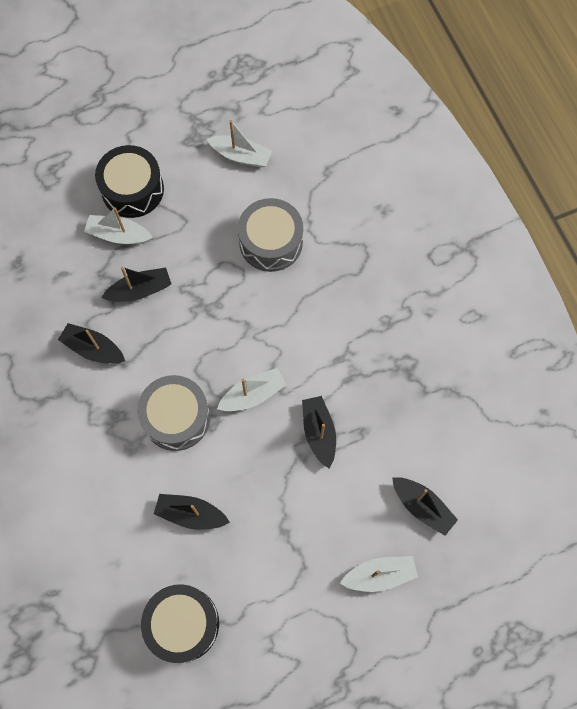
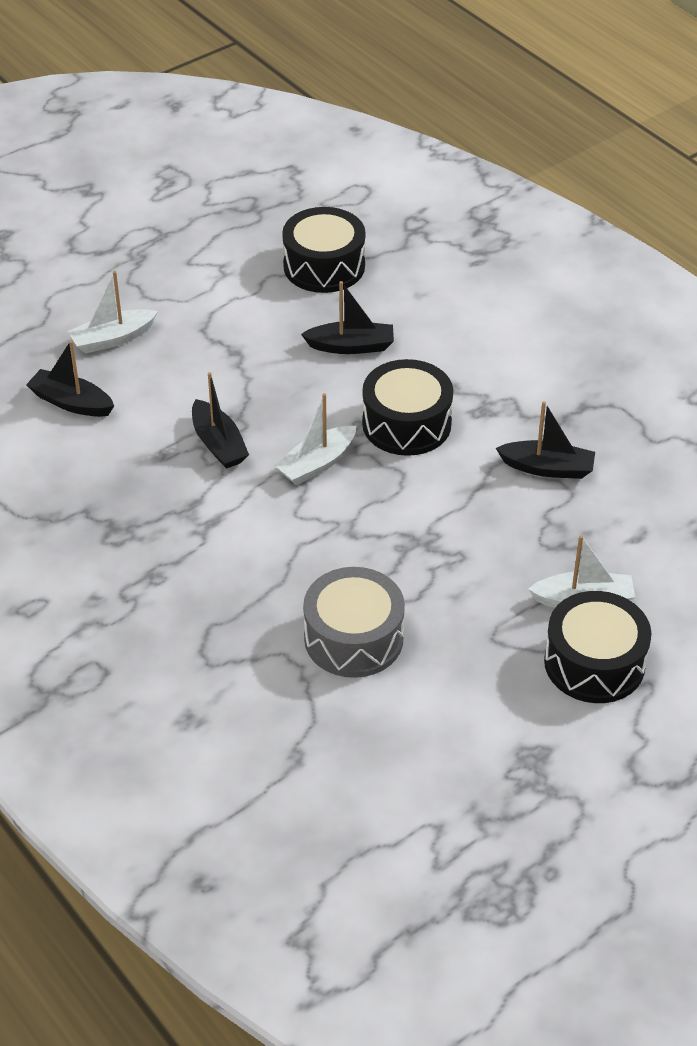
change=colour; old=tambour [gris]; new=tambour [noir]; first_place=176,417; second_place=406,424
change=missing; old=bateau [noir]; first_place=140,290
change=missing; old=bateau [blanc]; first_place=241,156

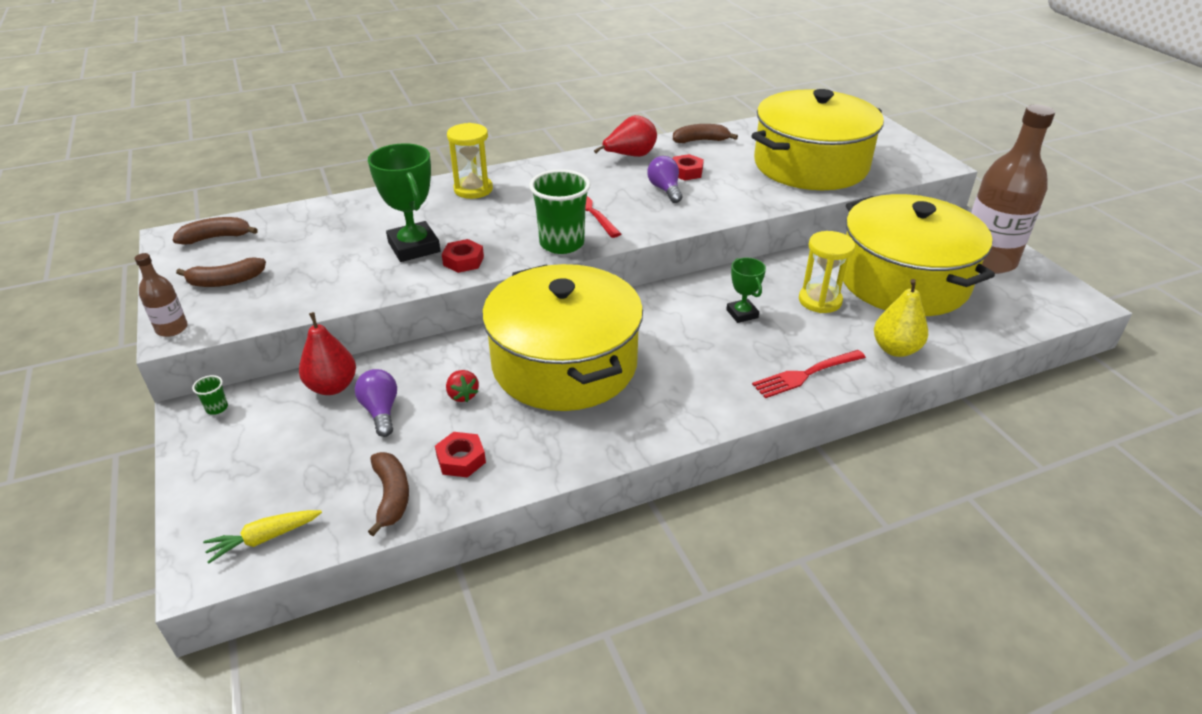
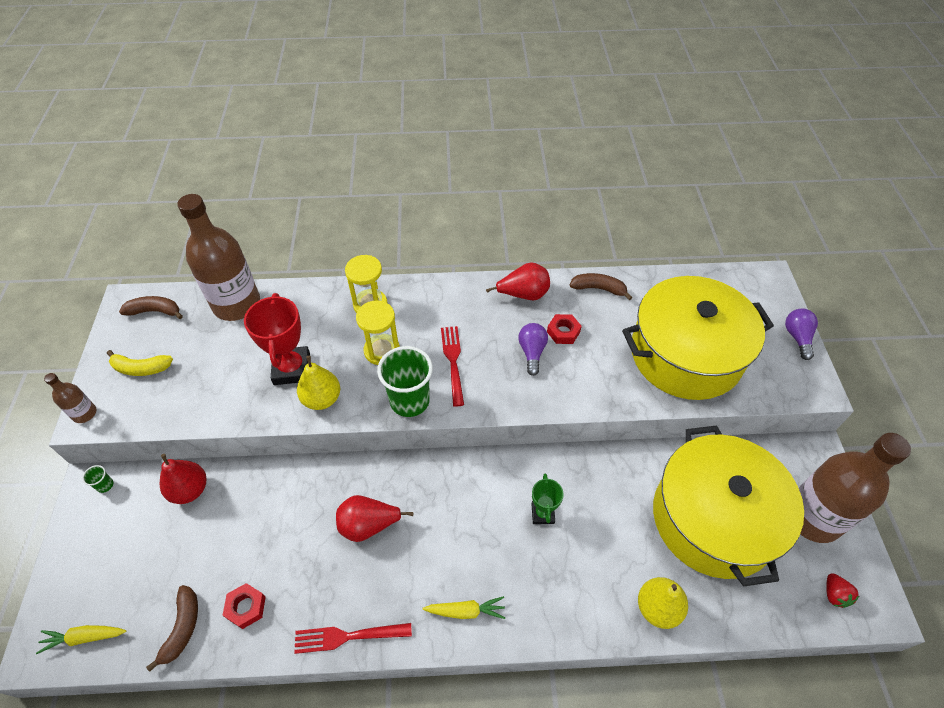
change=colour; old=banane [marron]; new=banane [jaune]; first_place=226,281; second_place=141,368
change=appeared; new=bouteille [marron]; second_place=237,304
change=colour; old=trophée [vert]; new=trophée [rouge]; first_place=414,247; second_place=292,369
change=relocated; old=fourchette [rouge]; first_place=806,374; second_place=348,636
change=exchanged; old=écrou [rouge]; new=poire [jaune]; first_place=463,261; second_place=322,399
change=exchanged; old=marmite [jaune]; new=poire [rouge]; first_place=564,364; second_place=368,525
change=relocated; old=sablier [jaune]; first_place=820,300; second_place=382,351
change=appeared; new=carotte [jaune]; second_place=466,611
change=relocated; old=ampoule [violet]; first_place=381,411; second_place=797,337
change=relocated; old=fraise [rouge]; first_place=462,395; second_place=834,594

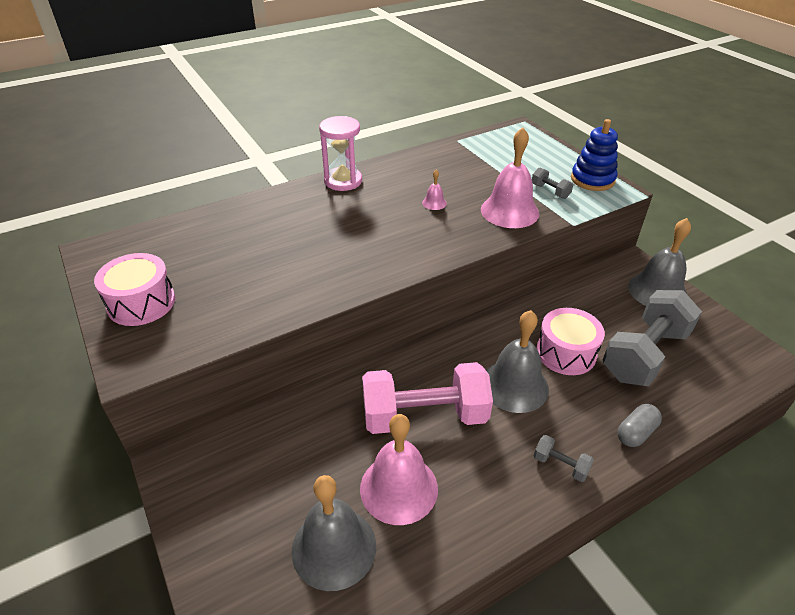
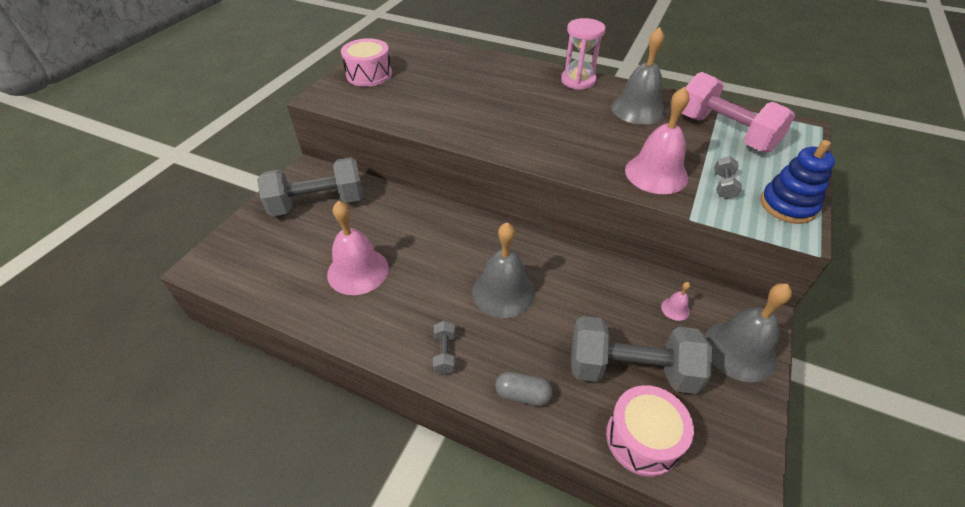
change=appeared; new=haltère [gris]; second_place=318,203
change=relocated; old=tambour [rose]; first_place=566,352; second_place=642,439
change=relocated; old=cloche [gris]; first_place=334,547; second_place=638,109
change=relocated; old=cloche [rose]; first_place=434,203; second_place=675,309
change=relocated; old=haltère [rose]; first_place=424,416; second_place=724,133

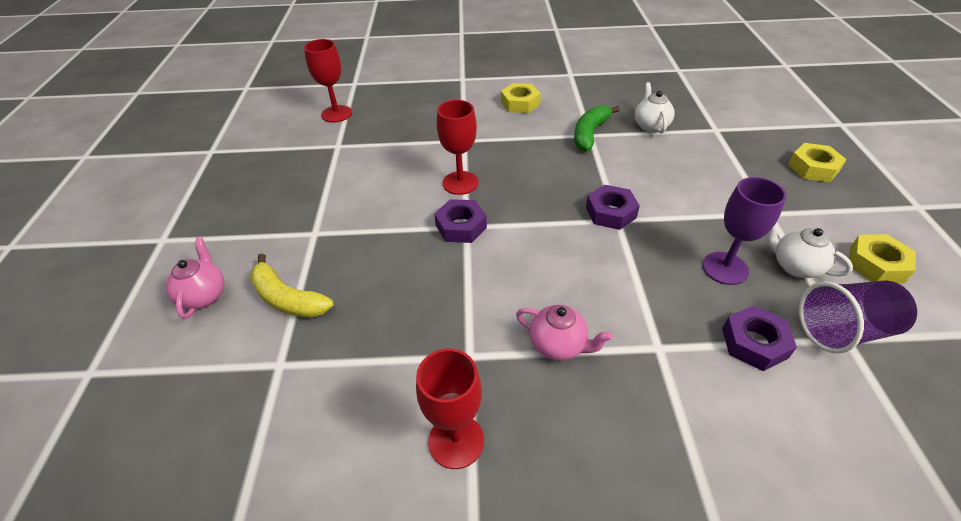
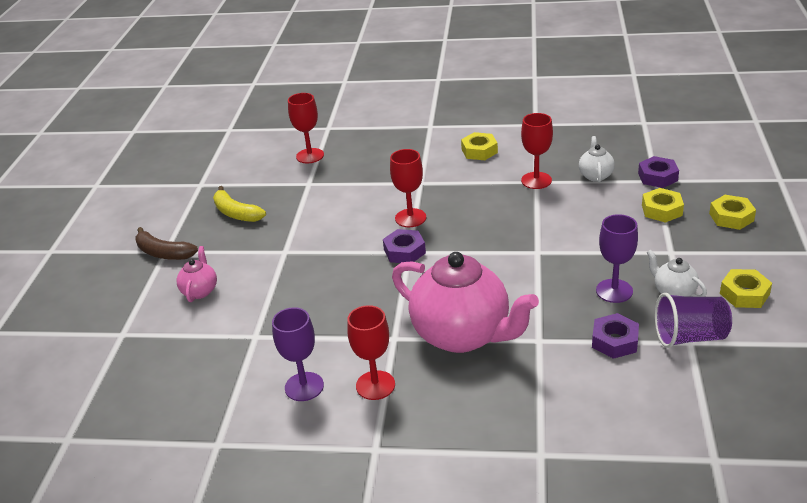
change=appeared; new=banane [marron]; second_place=163,253
change=relocated; old=banane [jaune]; first_place=287,299; second_place=236,213
change=appeared; new=verre à pied [violet]; second_place=304,386
change=size; old=théière [rose]; first_place=558,345; second_place=462,335; factor=2.27
change=exchanged; old=banane [vert]; new=verre à pied [rouge]; first_place=589,133; second_place=536,180
change=relocated; old=écrou [violet]; first_place=610,212; second_place=657,177
change=appeared; new=écrou [jaune]; second_place=662,210

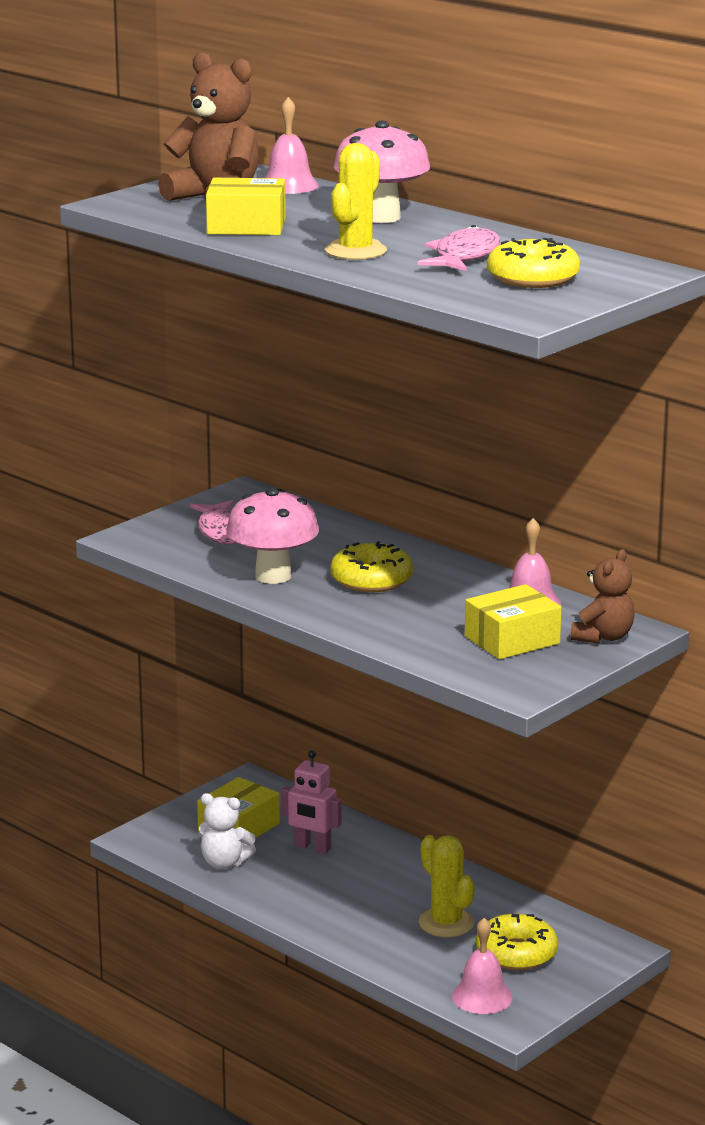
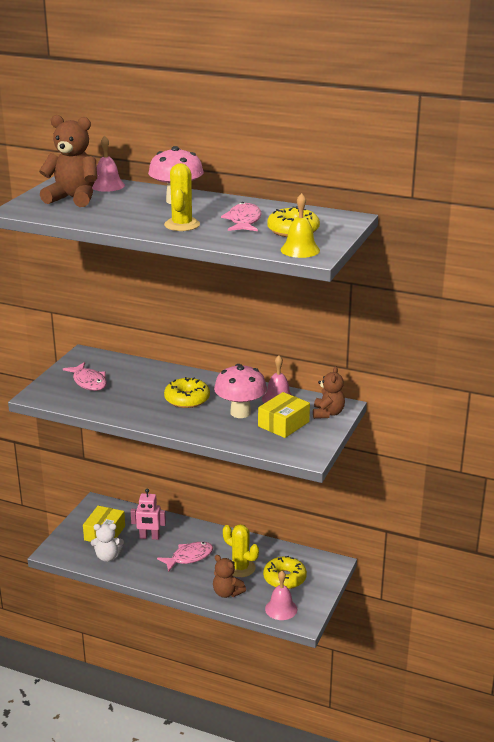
change=appeared; new=poisson [rose]; second_place=189,557
change=appeared; new=ours en peluche [marron]; second_place=227,593
change=relocated; old=champignon [rose]; first_place=273,576; second_place=240,412
change=appeared; new=cloche [jaune]; second_place=300,250
change=missing; old=boîte [jaune]; first_place=246,226

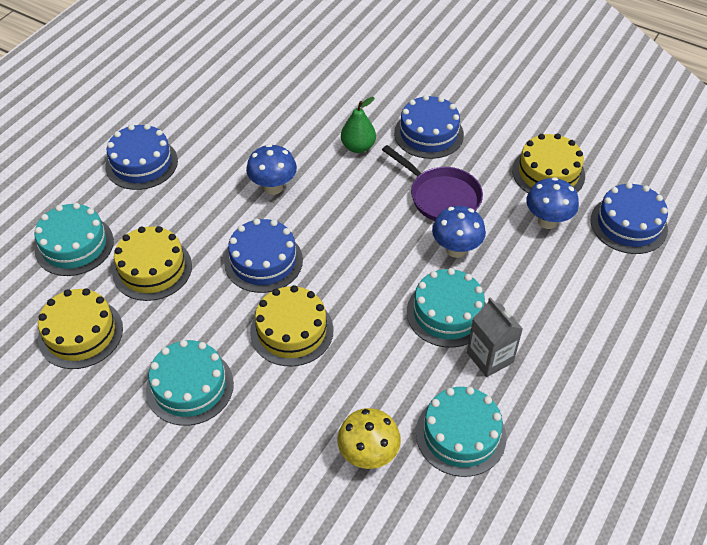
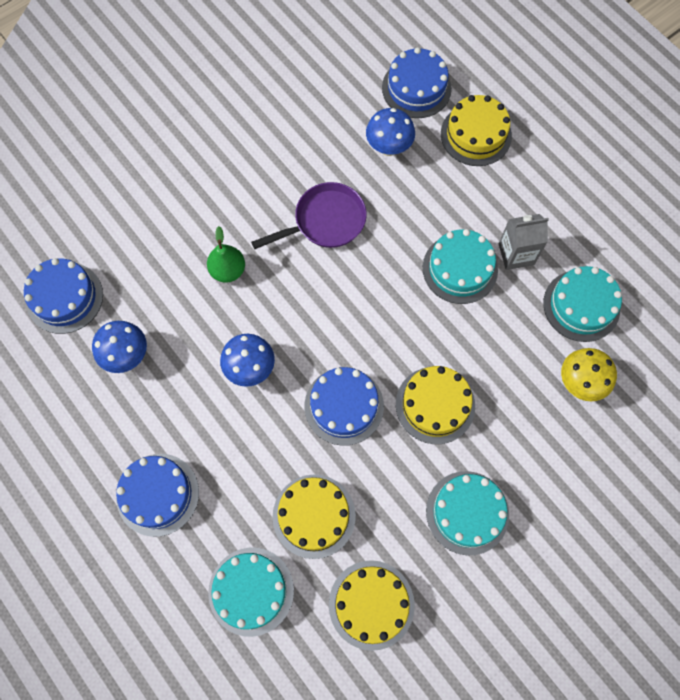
change=relocated; old=gâteau [bleu]; first_place=428,134; second_place=64,297
change=relocated; old=champignon [bleu]; first_place=456,249; second_place=127,356
change=relocated; old=gâteau [jaune]; first_place=548,173; second_place=476,135

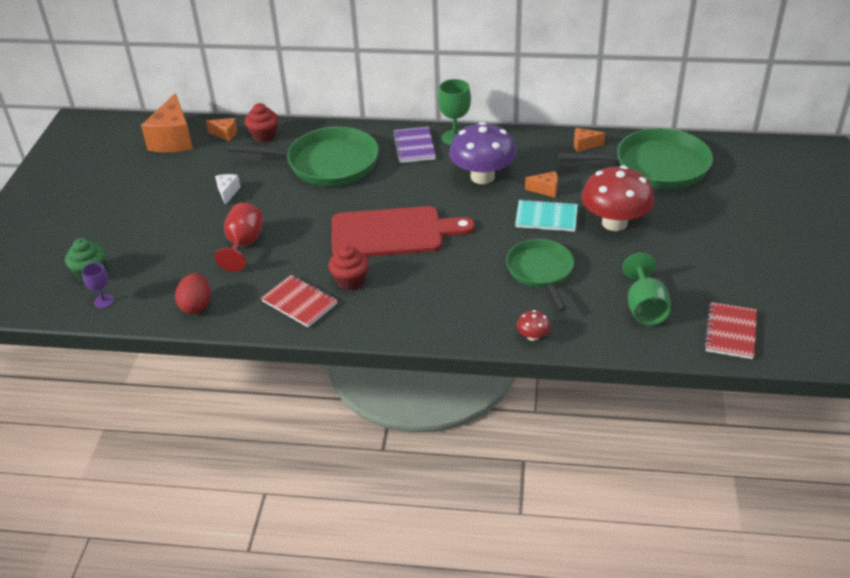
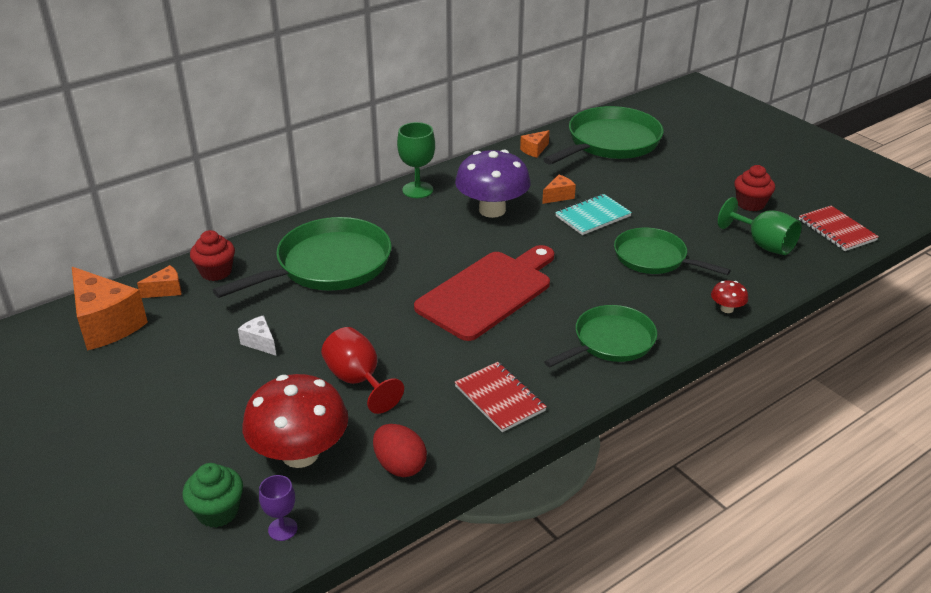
change=relocated; old=champignon [rouge]; first_place=614,223; second_place=300,454
change=spun; old=carnet [rouge]; first_place=299,302; second_place=500,398; degrees=60
change=appeared; new=poêle [vert]; second_place=610,341
change=relocated; old=muffin [rouge]; first_place=350,281; second_place=750,204
change=missing; old=carnet [violet]; first_place=414,146

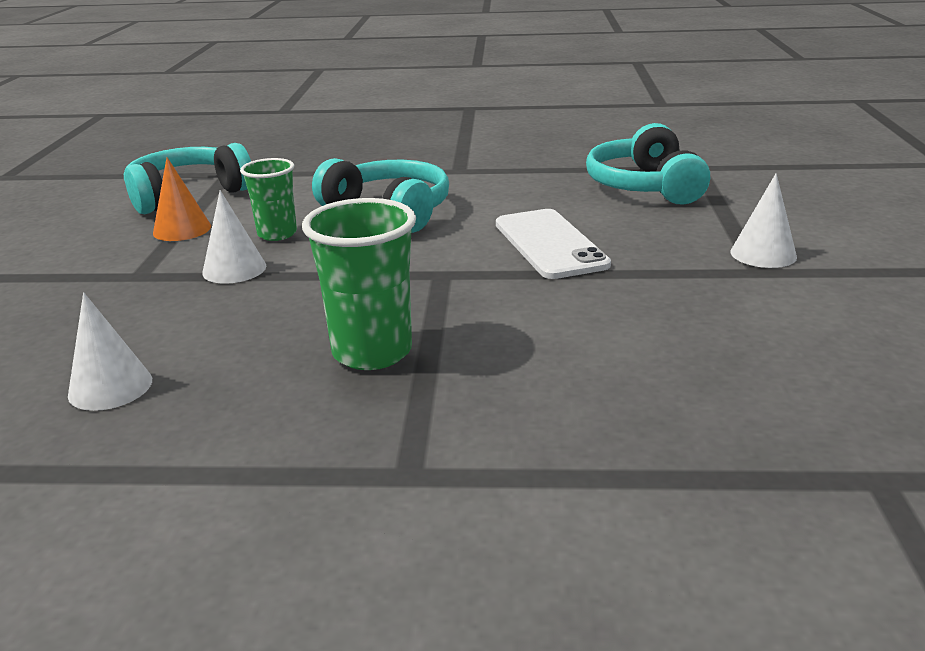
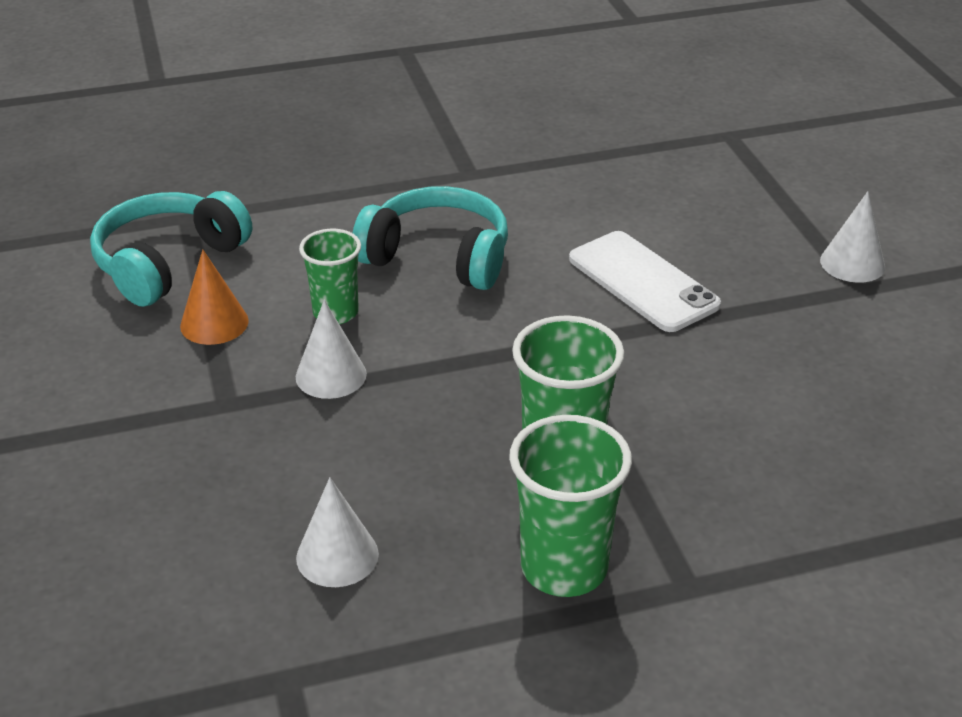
change=appeared; new=gobelet [vert]; second_place=564,568
change=missing; old=casque audio [turquoise]; first_place=644,186

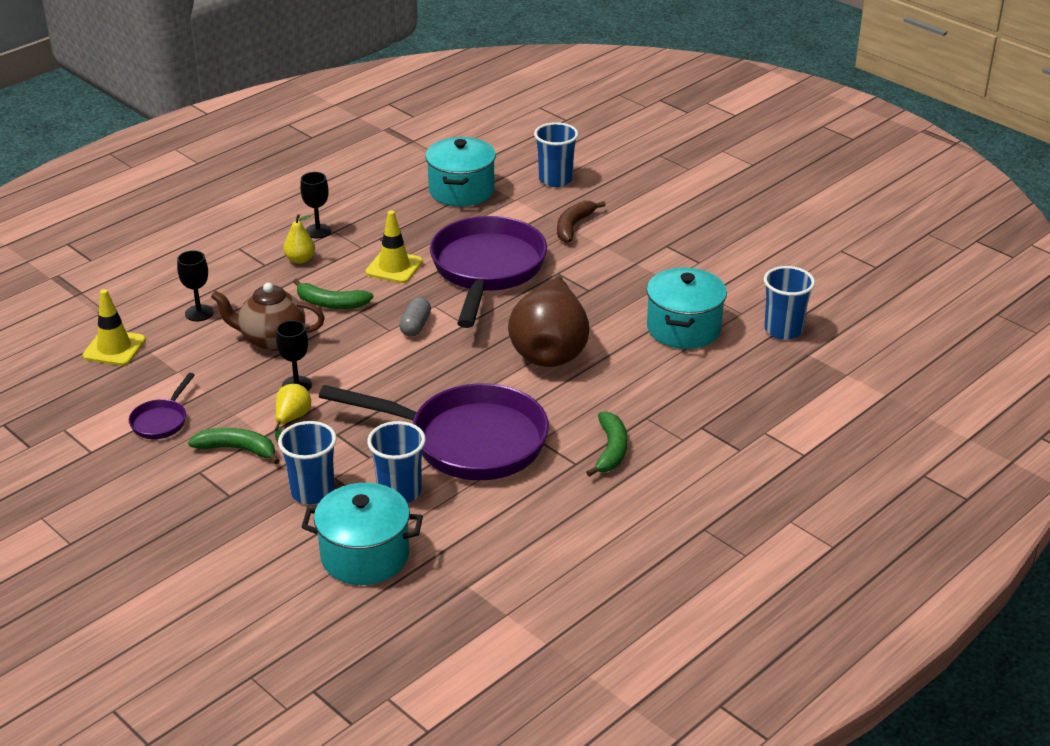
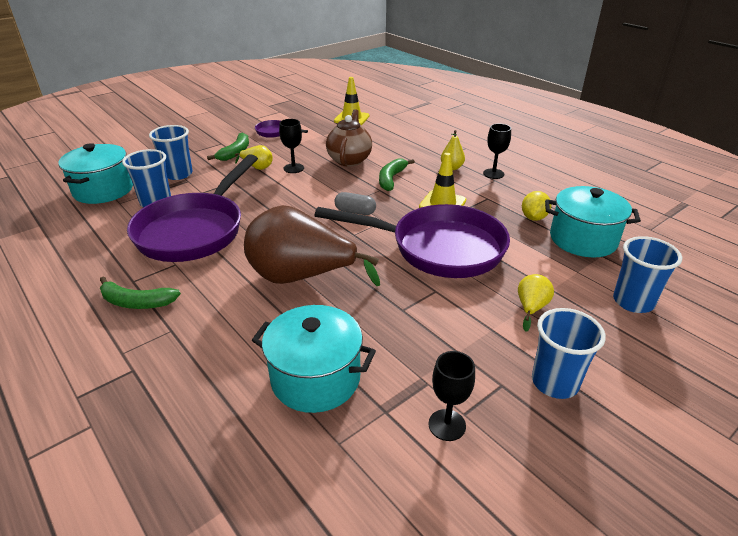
change=relocated; old=verre à pied [noir]; first_place=199,313; second_place=447,425
change=exchanged; old=banane [marron]; new=poire [jaune]; first_place=573,226; second_place=531,308
change=appeared; new=citron [jaune]; second_place=533,217
change=relocated; old=gobelet [bleu]; first_place=783,330; second_place=555,382

